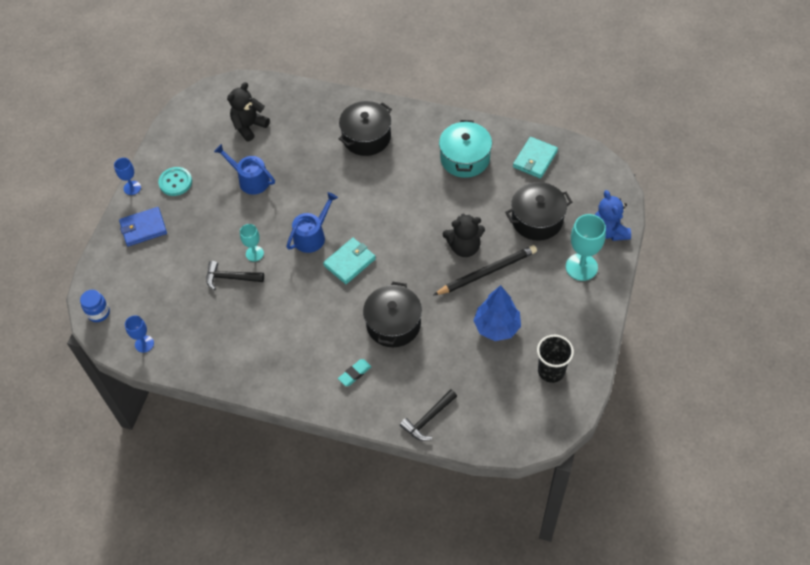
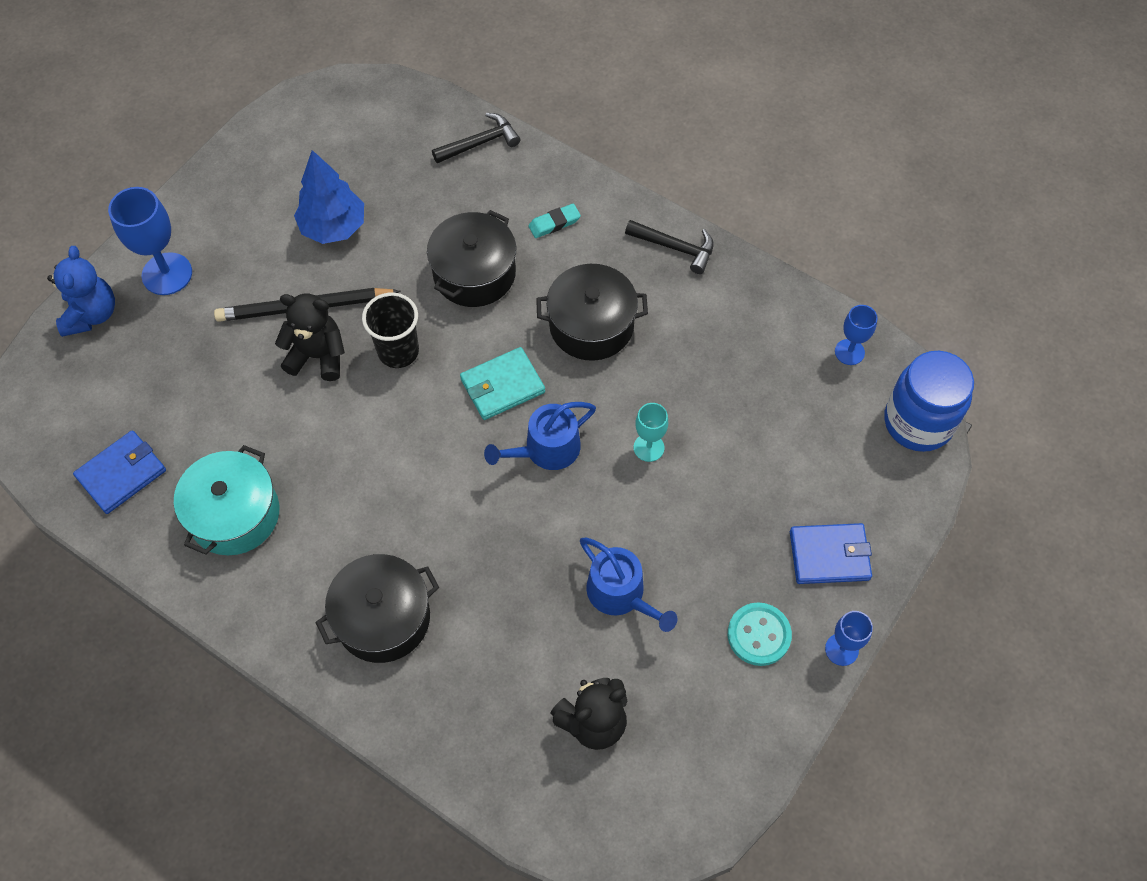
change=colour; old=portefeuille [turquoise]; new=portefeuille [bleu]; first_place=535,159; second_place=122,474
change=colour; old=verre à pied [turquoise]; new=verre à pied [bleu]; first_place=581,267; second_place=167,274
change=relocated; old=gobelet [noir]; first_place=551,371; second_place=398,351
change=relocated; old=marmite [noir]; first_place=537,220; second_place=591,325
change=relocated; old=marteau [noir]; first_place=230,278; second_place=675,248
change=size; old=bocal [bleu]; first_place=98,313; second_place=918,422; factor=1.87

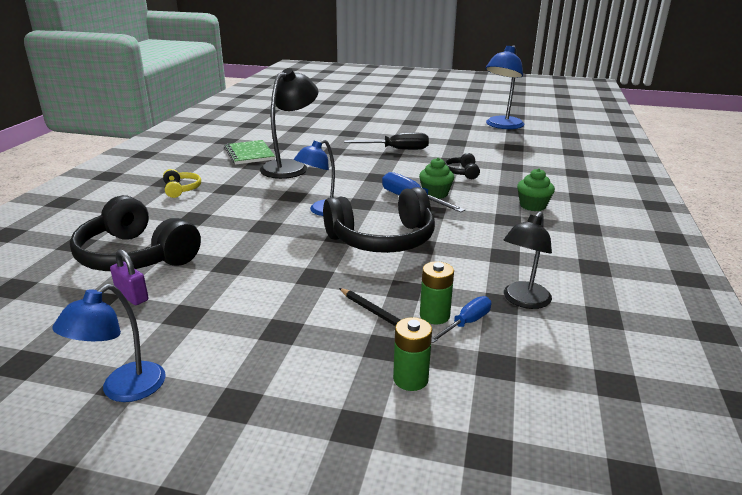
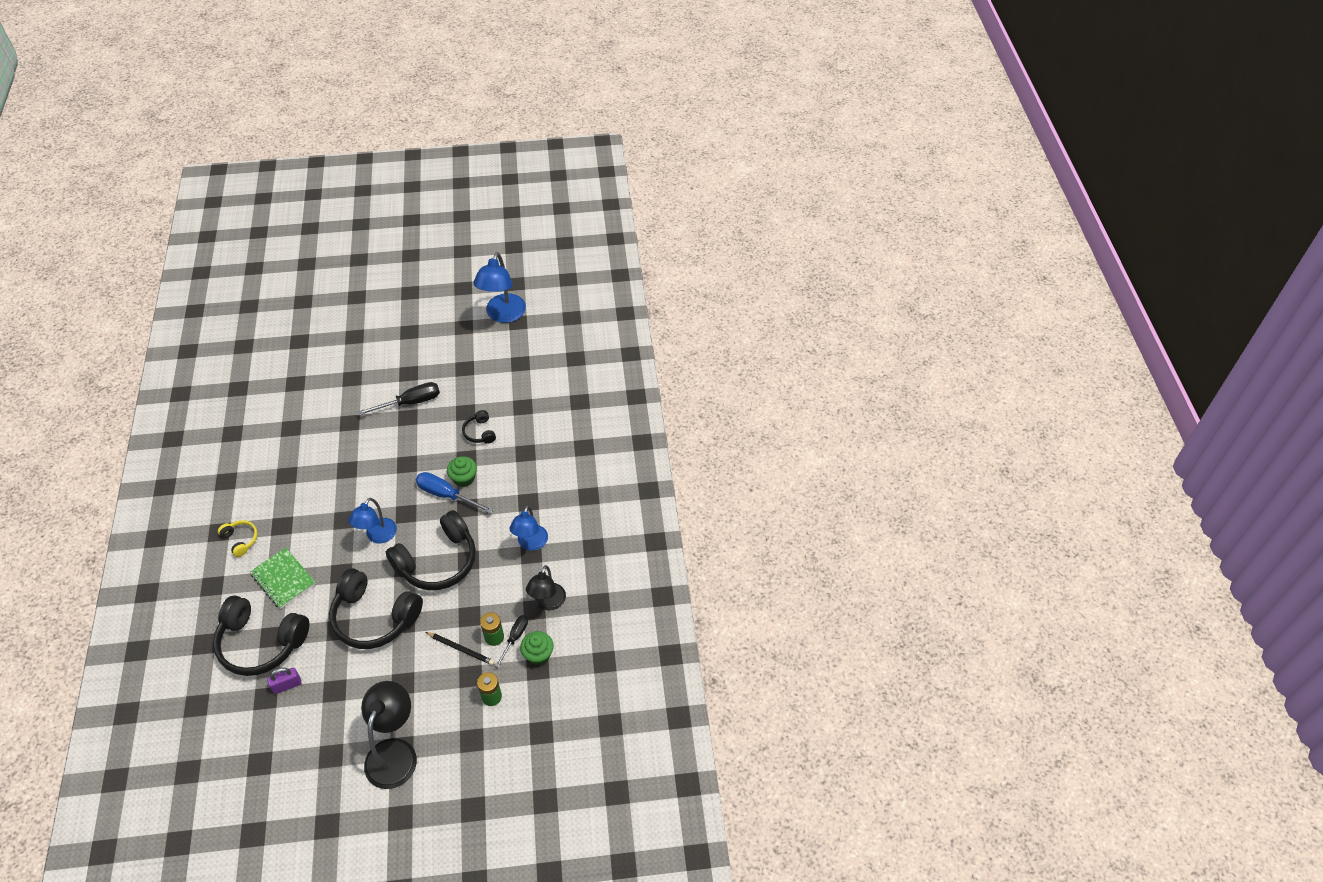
change=relocated; old=carnet [vert]; first_place=249,154; second_place=283,579
change=spun; old=cadenas [violet]; first_place=132,296; second_place=287,685; degrees=-45
change=appeared; new=casque audio [noir]; second_place=374,617
change=relocated; old=lampe [noir]; first_place=290,167; second_place=395,752
change=colour; old=tournevis [bleu]; new=tournevis [noir]; first_place=466,323; second_place=515,637
change=relocated; old=lampe [bleu]; first_place=123,390; second_place=531,543
change=relocated; old=muffin [vert]; first_place=533,206; second_place=538,654

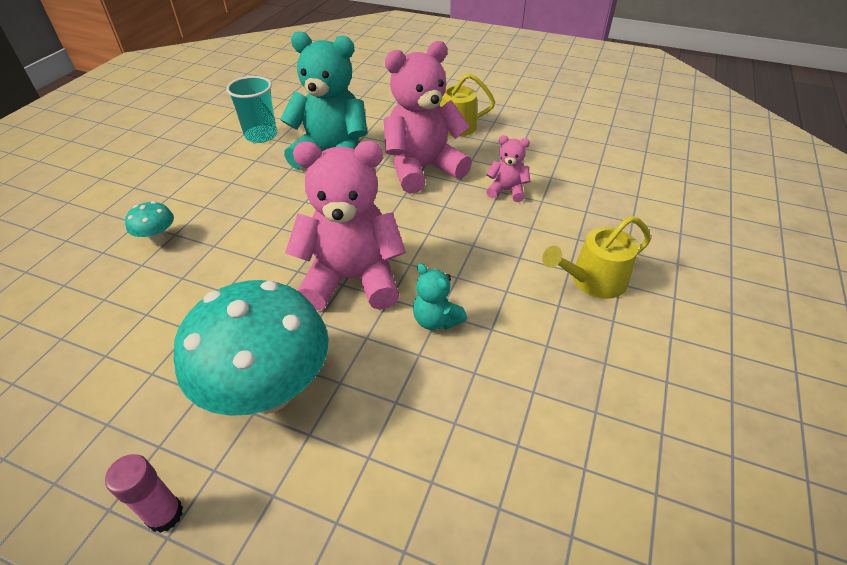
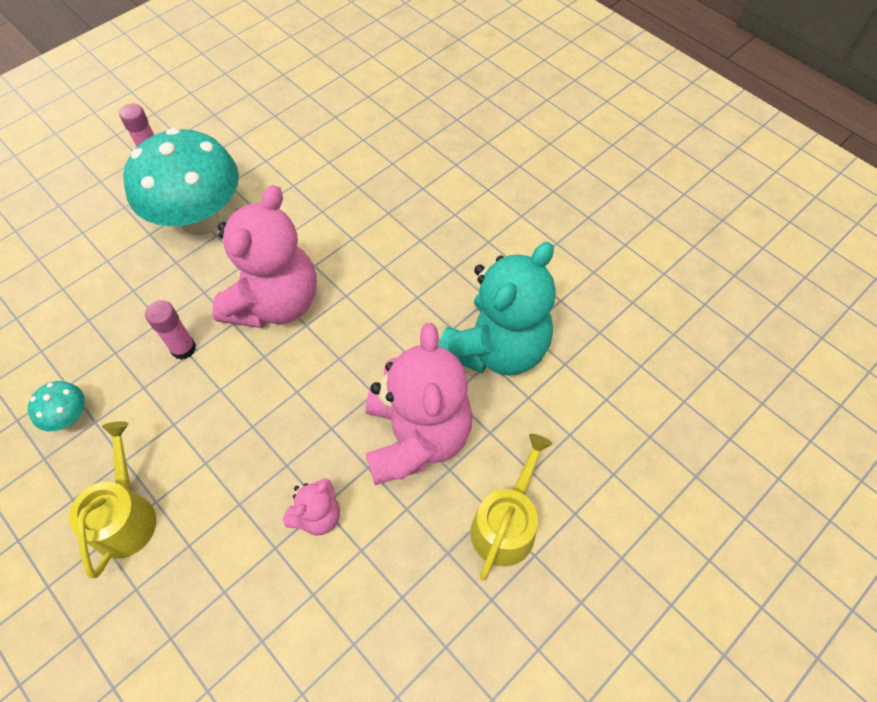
change=relocated; old=champignon [turquoise]; first_place=158,239; second_place=70,417
change=exchanged; old=ours en peluche [turquoise]; new=bâton de colle [rose]; first_place=436,320; second_place=183,348
change=missing; old=gobelet [turquoise]; first_place=261,135

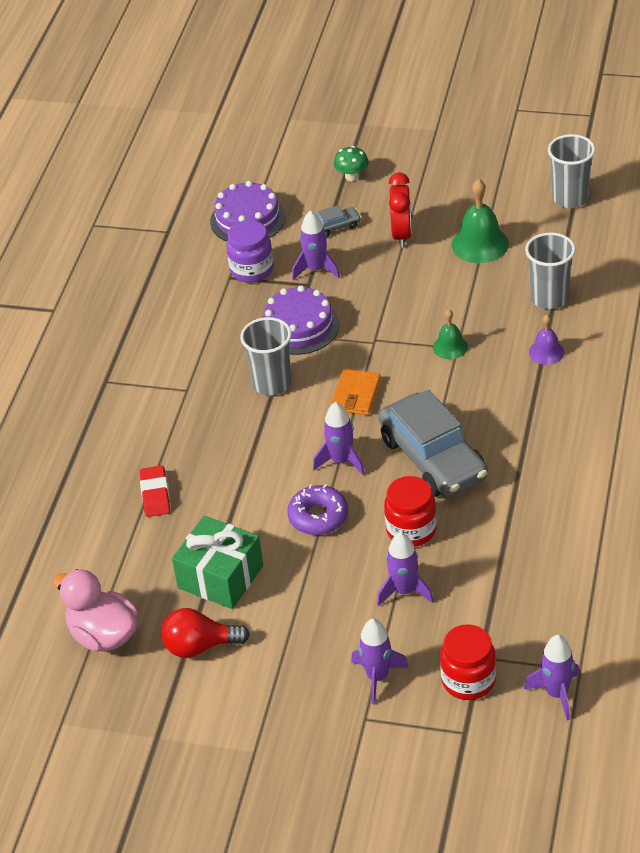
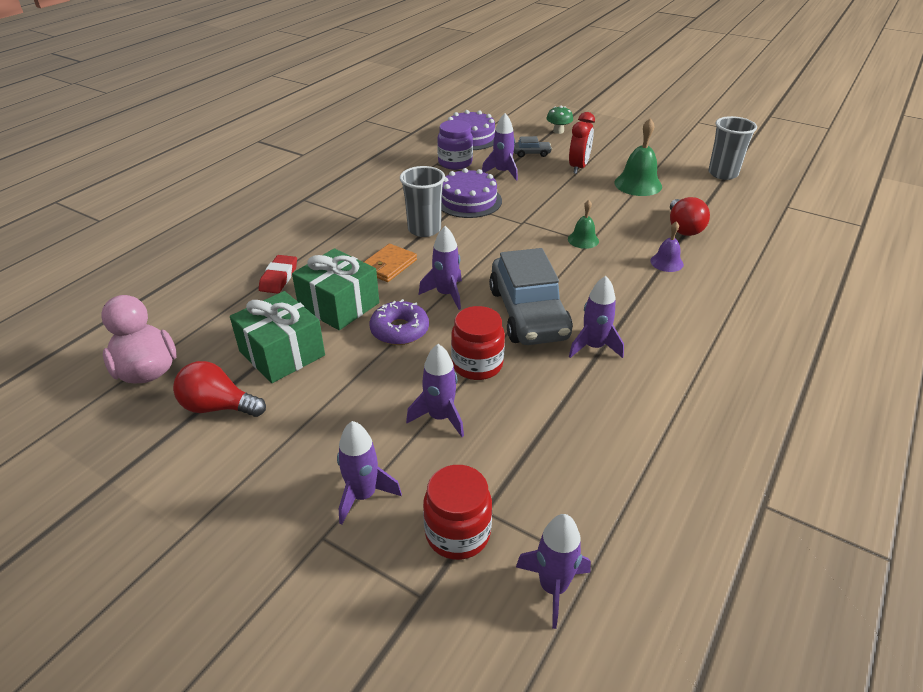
change=appeared; new=cadeau [vert]; second_place=339,305
change=relocated; old=portefeuille [orange]; first_place=356,395; second_place=388,265
change=appeared; new=fusée [violet]; second_place=594,347
change=exchanged; old=gobelet [gris]; new=ampoule [rouge]; first_place=549,298; second_place=683,228

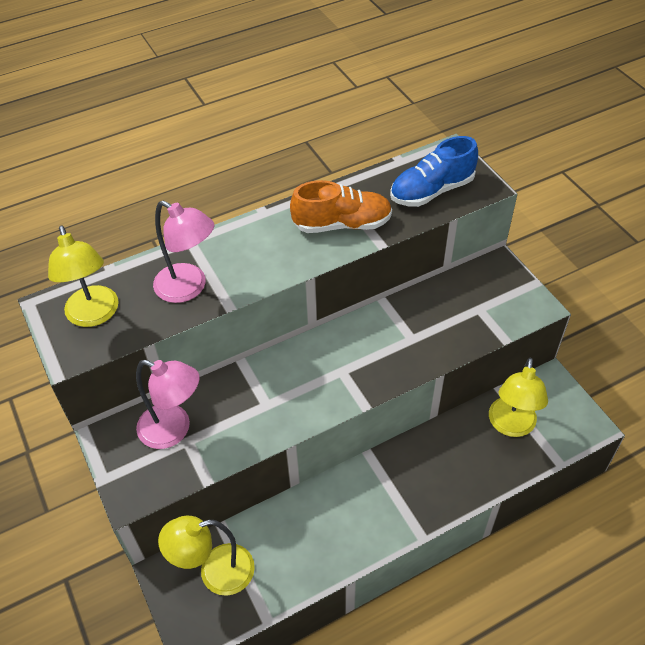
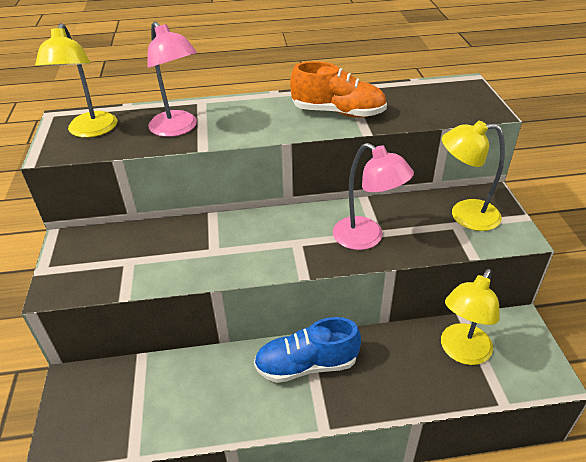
change=relocated; old=chaussure [bleu]; first_place=432,191; second_place=306,365
change=relocated; old=lampe [rose]; first_place=174,430; second_place=366,238
change=relocated; old=lampe [jaune]; first_place=215,572; second_place=464,215

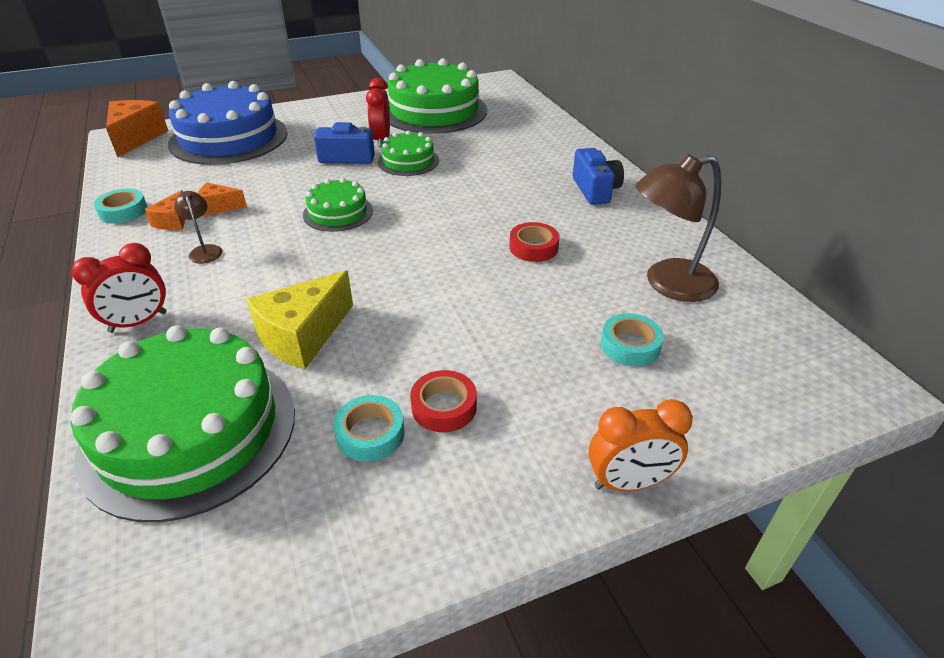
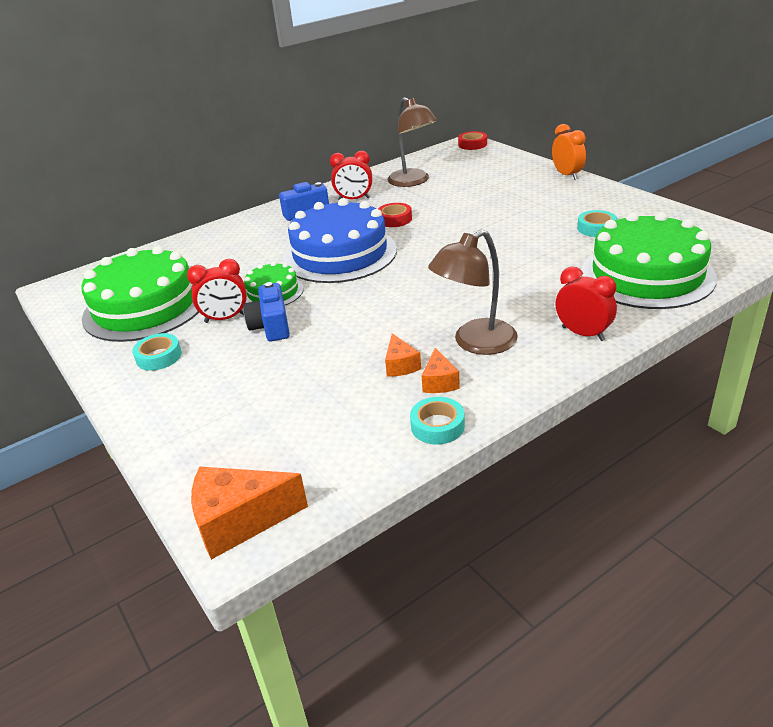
change=relocated; old=ruban adhésif [turquoise]; first_place=630,345; second_place=159,357
change=relocated; old=gâteau [bleu]; first_place=229,138; second_place=340,254
change=appeared; new=réveil [rouge]; second_place=354,199
change=spun; old=fromage [orange]; first_place=173,221; second_place=439,382; degrees=90
change=size; old=lampe [marron]; first_place=204,250; second_place=475,343; factor=2.03
change=relocated; old=ruban adhésif [rouge]; first_place=444,407; second_place=472,144
change=missing; old=fromage [jaune]; first_place=303,336
change=missing; old=gâteau [vert]; first_place=338,212

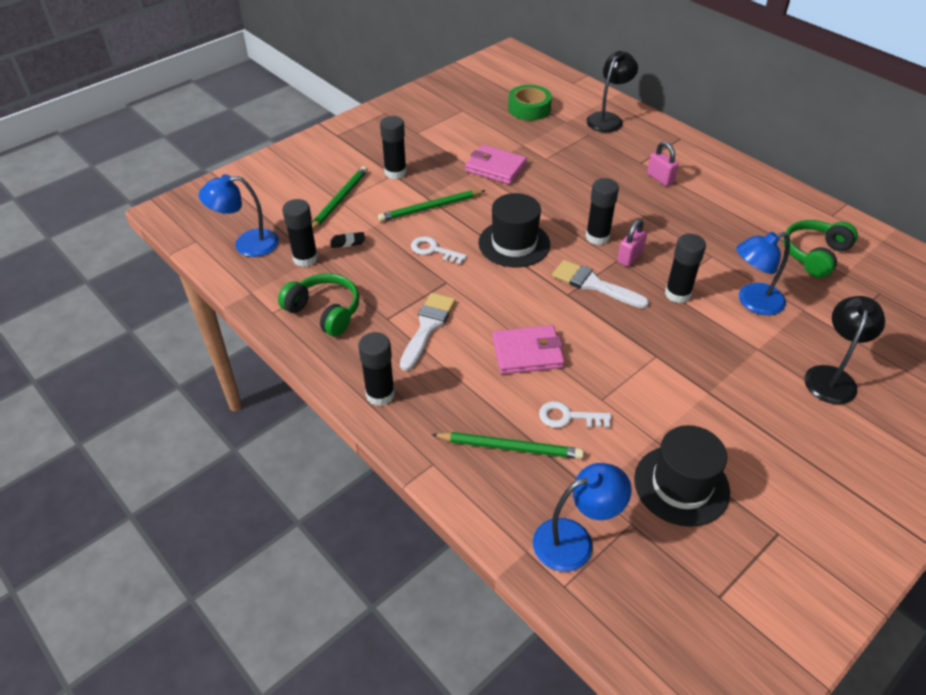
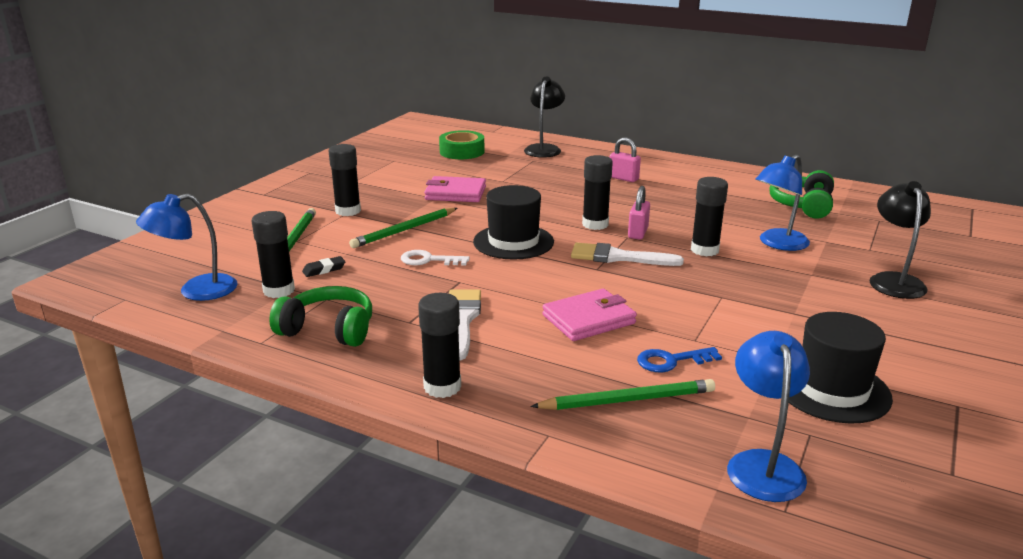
change=colour; old=clé [blanc]; new=clé [bleu]; first_place=568,417; second_place=671,361
change=spun; old=lampe [bleu]; first_place=574,540; second_place=762,464; degrees=-45

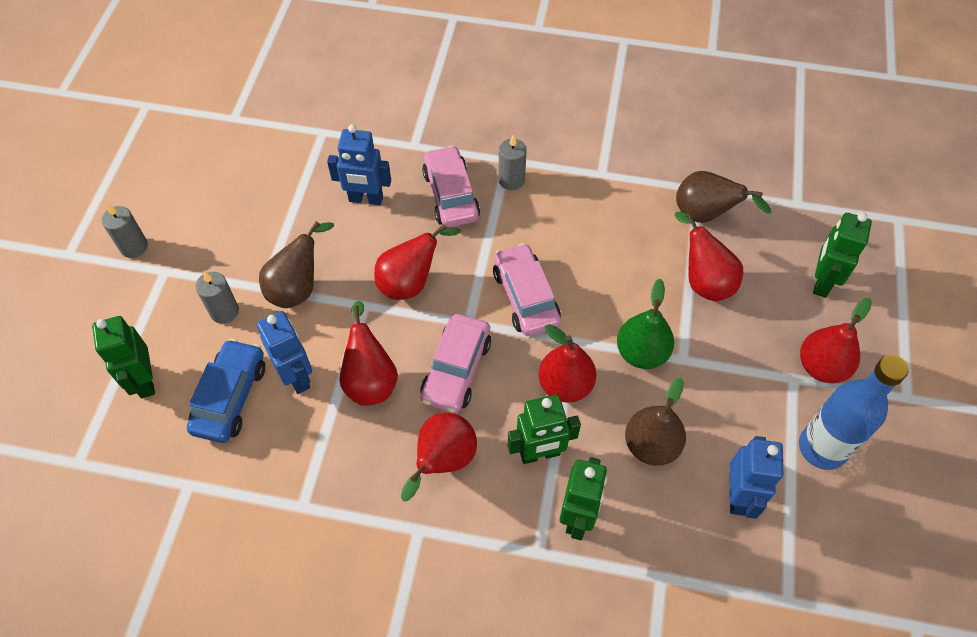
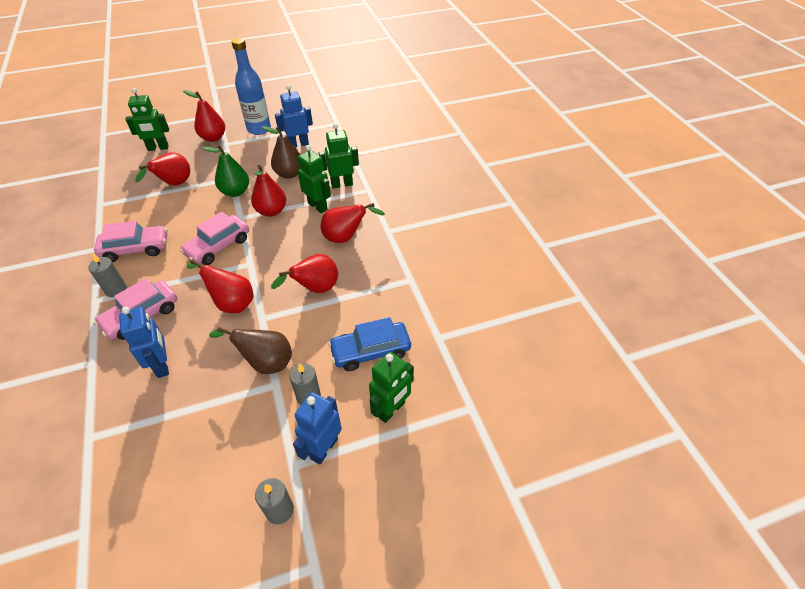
change=relocated; old=voiture [rose]; first_place=456,370; second_place=136,249
change=relocated; old=robot [bleu]; first_place=297,376; second_place=324,448
change=missing; old=poire [marron]; first_place=705,215

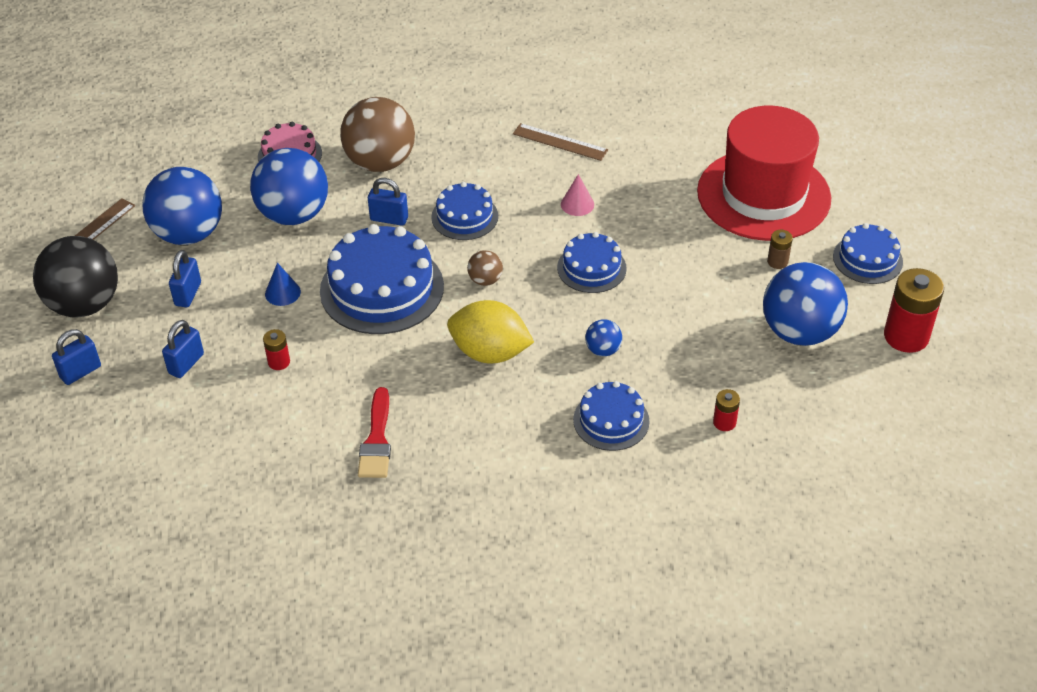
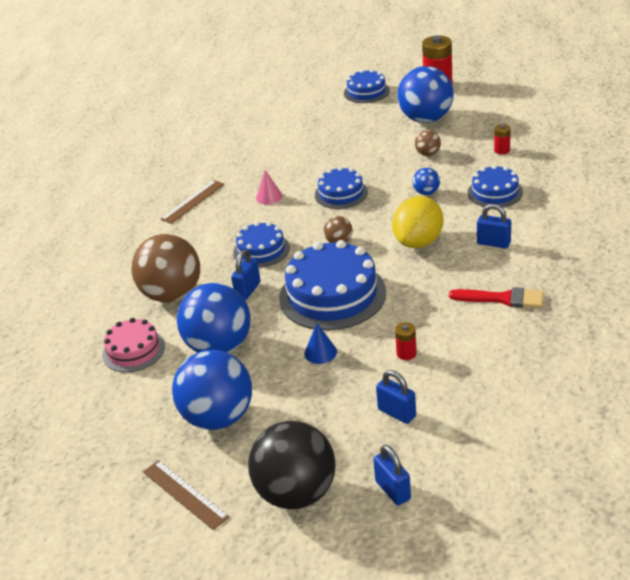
change=appeared; new=balle [marron]; second_place=428,154
change=relocated; old=cadenas [bleu]; first_place=188,294; second_place=493,243
change=missing; old=chapeau [rouge]; first_place=763,195
change=missing; old=pile [marron]; first_place=777,261

